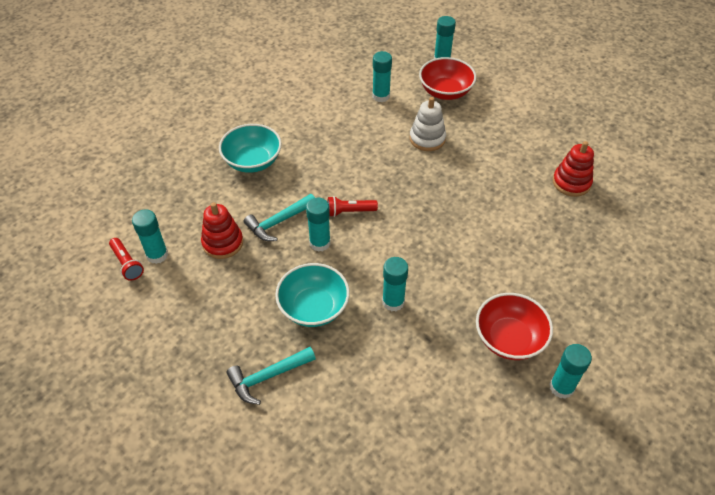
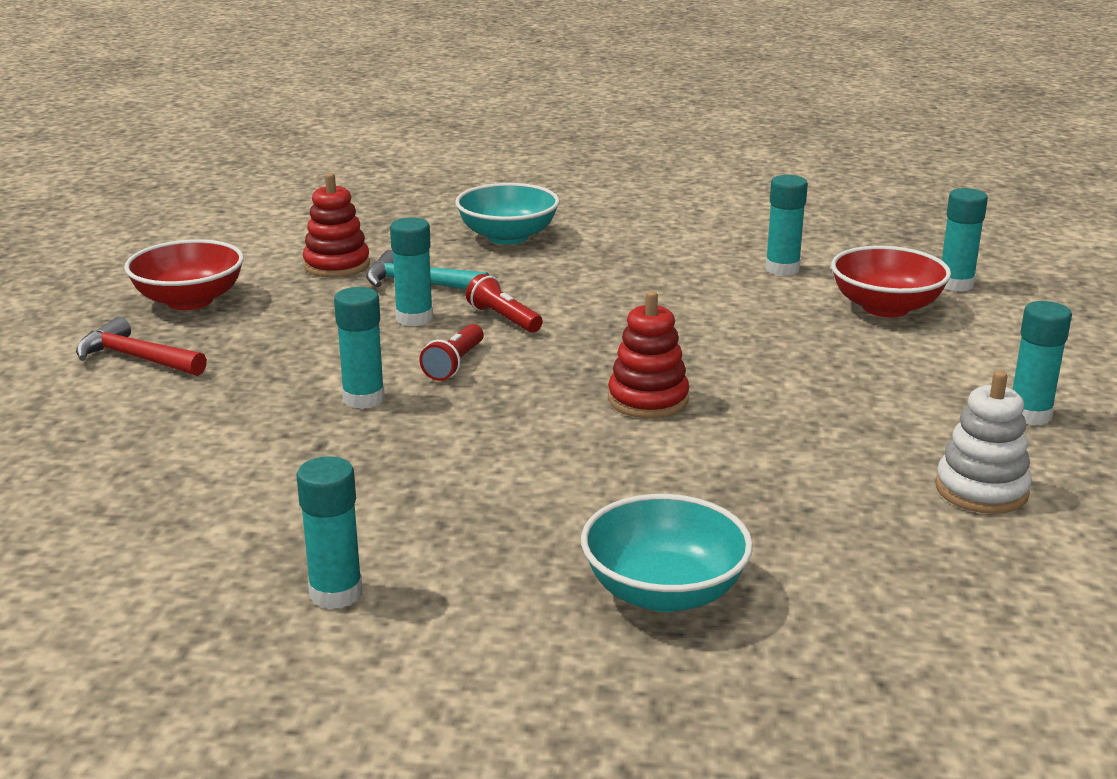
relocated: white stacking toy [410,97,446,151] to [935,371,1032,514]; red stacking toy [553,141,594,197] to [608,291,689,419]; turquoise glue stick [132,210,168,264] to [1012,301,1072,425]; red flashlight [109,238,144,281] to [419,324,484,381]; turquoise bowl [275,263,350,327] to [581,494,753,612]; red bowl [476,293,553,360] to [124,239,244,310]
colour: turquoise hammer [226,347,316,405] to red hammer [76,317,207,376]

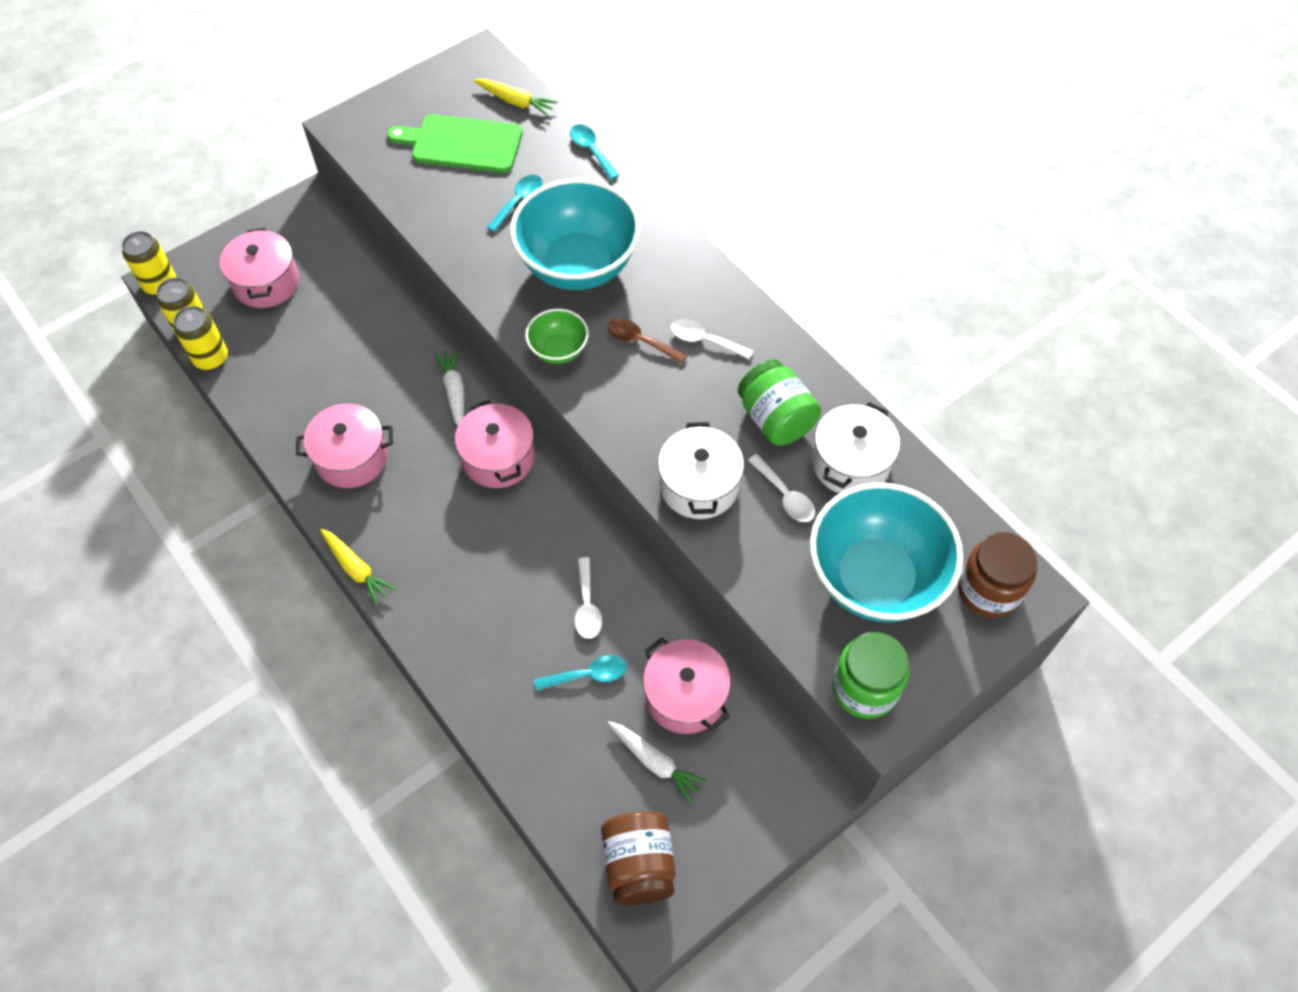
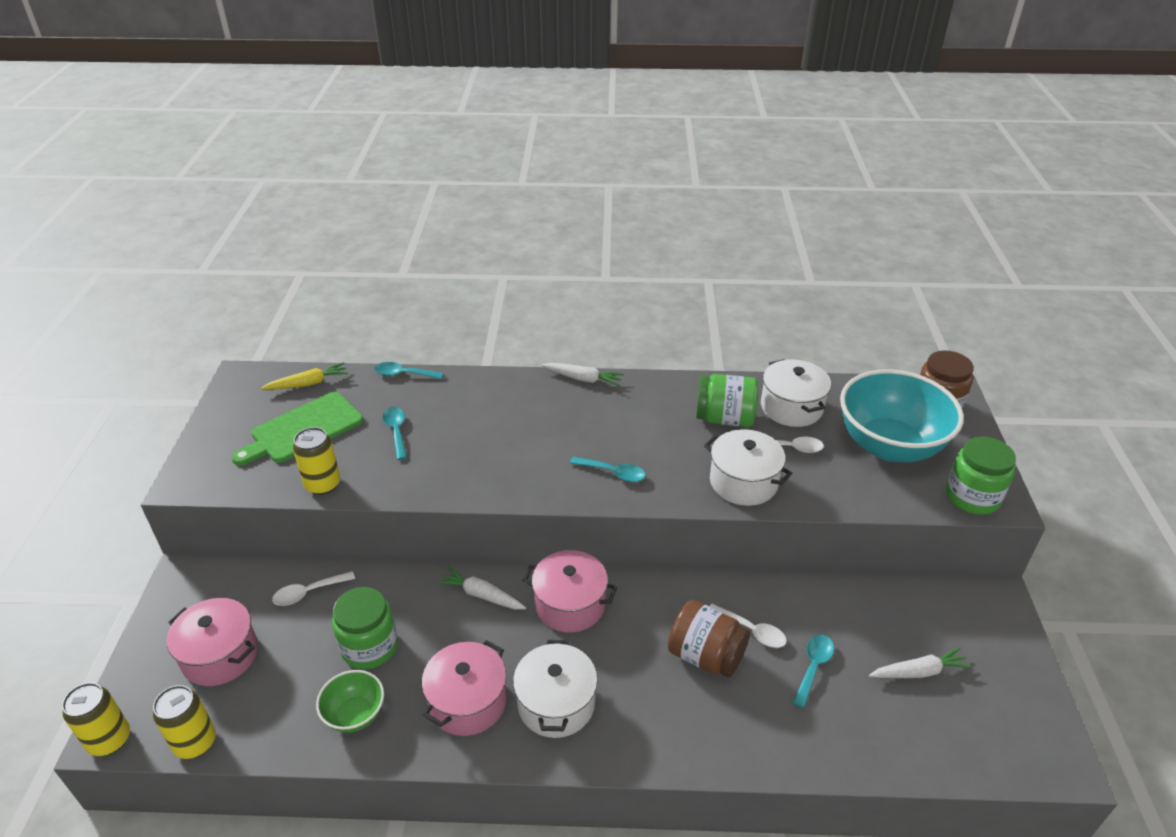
missing: turquoise bowl [510,179,641,290]; brown spoon [608,319,687,363]; yellow carrot [320,528,396,605]; pink pot [643,638,731,734]
appeared: white carrot [541,363,624,386]; turquoise spoon [570,457,646,482]; green jar [332,587,398,669]; white pot [513,640,598,738]
relocated: yellow can [174,306,228,370] to [293,427,340,495]; green bowl [525,309,589,364] to [316,670,384,733]; white spoon [671,319,753,359] to [272,571,355,606]; brown jar [601,811,676,905] to [668,600,750,678]

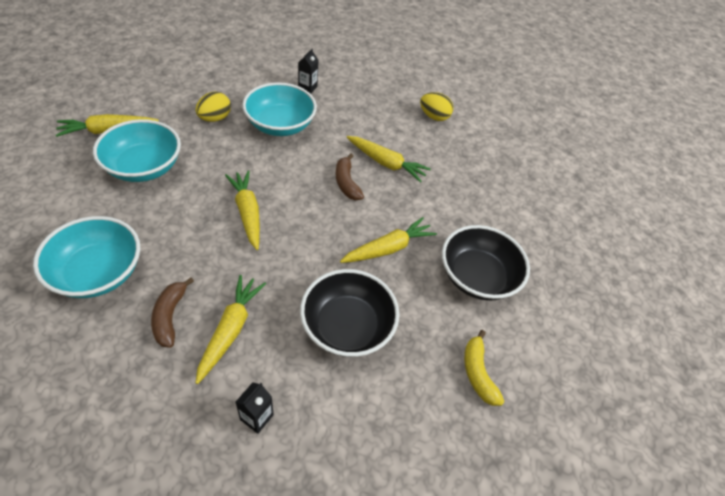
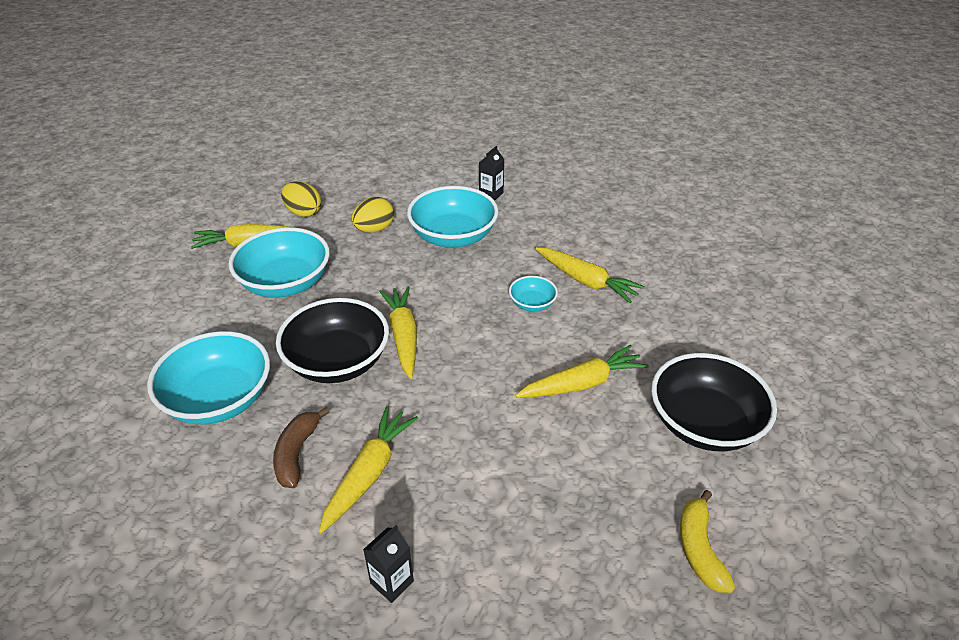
relocated: yellow egg [420,92,453,121] to [281,181,321,217]; black bowl [300,269,399,357] to [276,298,389,383]
exchanged: brown banana [336,153,364,200] to turquoise bowl [509,276,558,312]

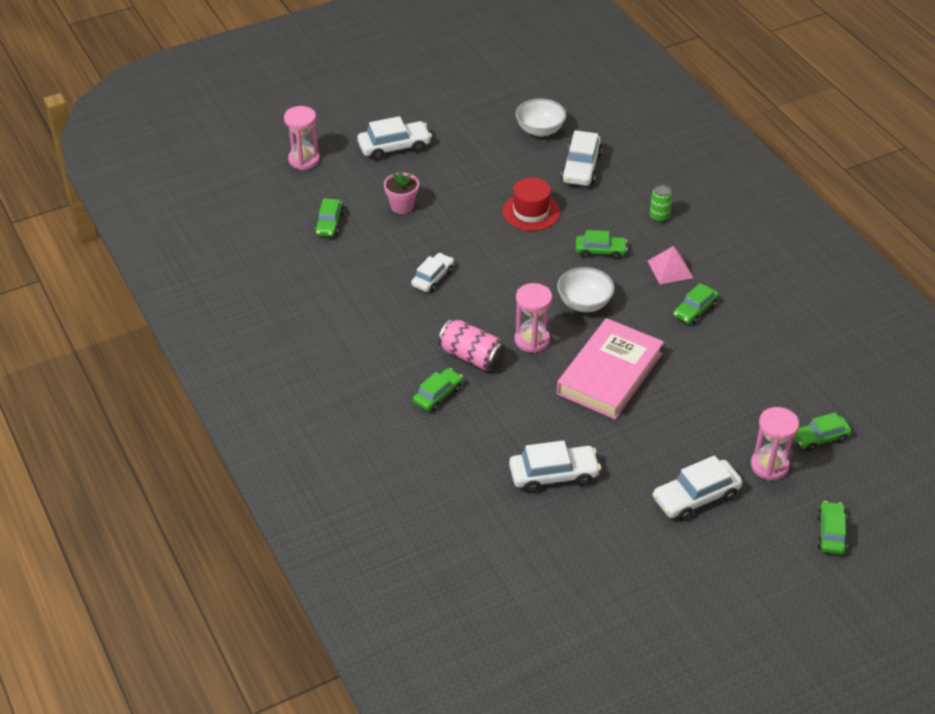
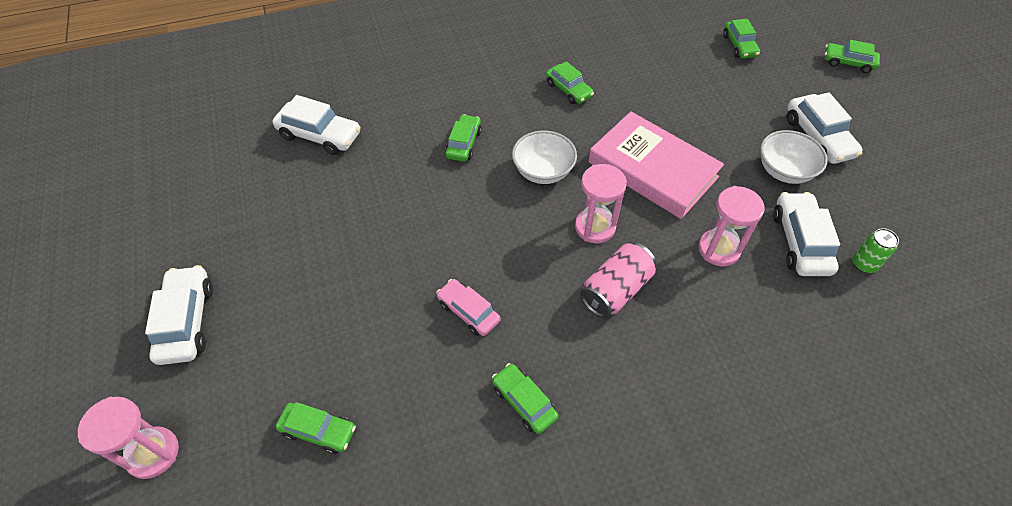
missing: pink flower pot [384,170,419,214]; red hat [502,177,560,231]; pink pyramid [648,246,693,284]
relocated: white bowl [516,98,566,137] to [760,130,828,184]; green can [650,184,672,222] to [853,228,899,273]; green car [413,368,463,411] to [492,363,559,434]; pink hourglass [751,407,799,480] to [698,186,765,266]
colour: white car [411,253,454,292] to pink car [436,279,500,336]

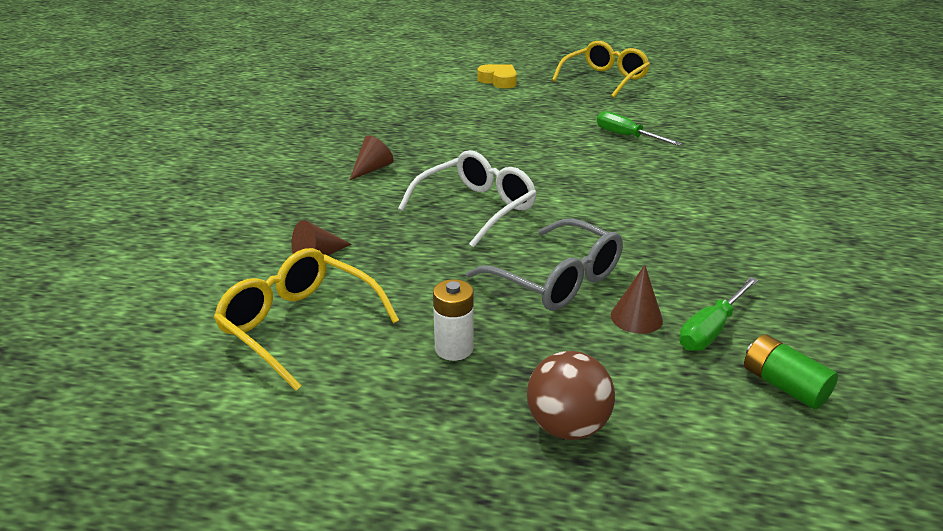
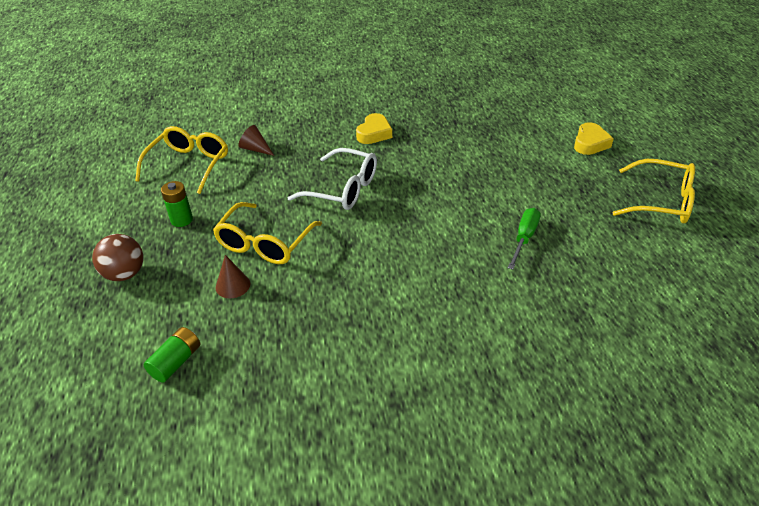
missing: green screwdriver [679,277,758,351]
exchanged: brown cone [350,135,394,180] to yellow heart [356,113,392,144]
colour: grey glasses [466,218,623,311] to yellow glasses [213,202,322,264]; white battery [433,279,474,361] to green battery [161,181,193,227]

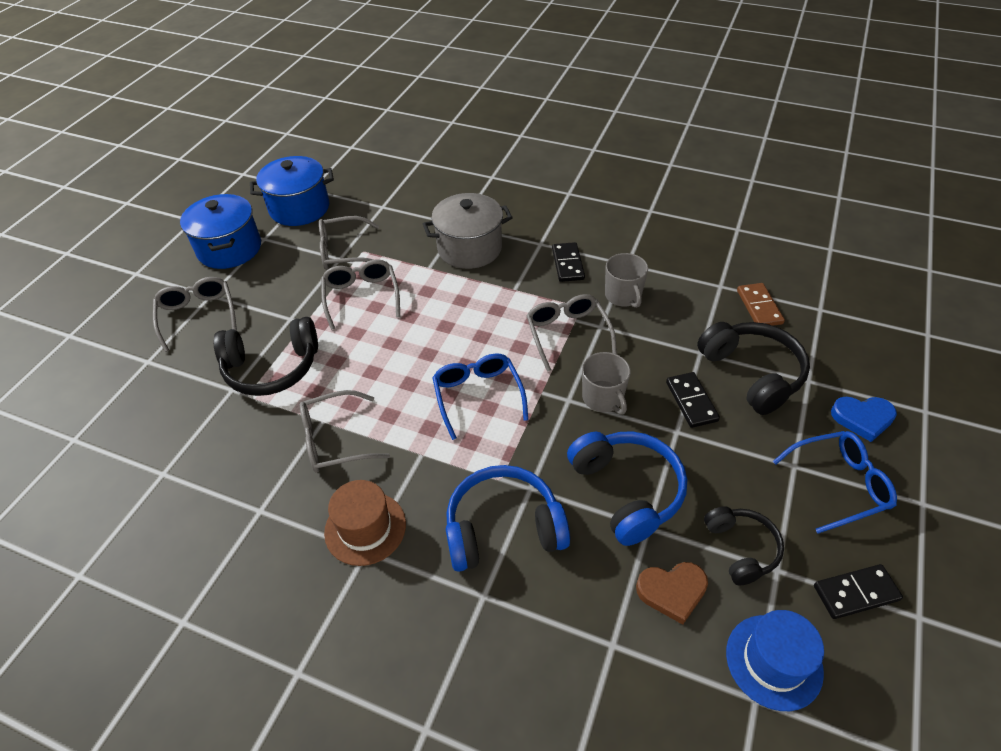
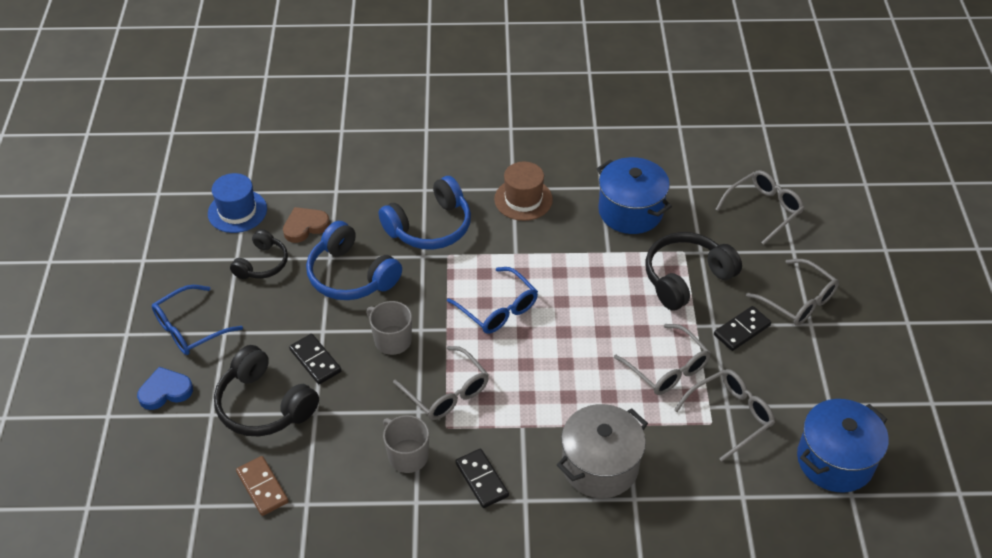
relocated: blue pot [180,194,261,269] to [597,157,672,234]; grey glasses [300,390,390,473] to [715,170,804,245]; black domino [814,564,903,619] to [714,306,771,351]
spun: black headphones [704,506,784,585] = [230,229,288,279] 120 degrees counterclockwise

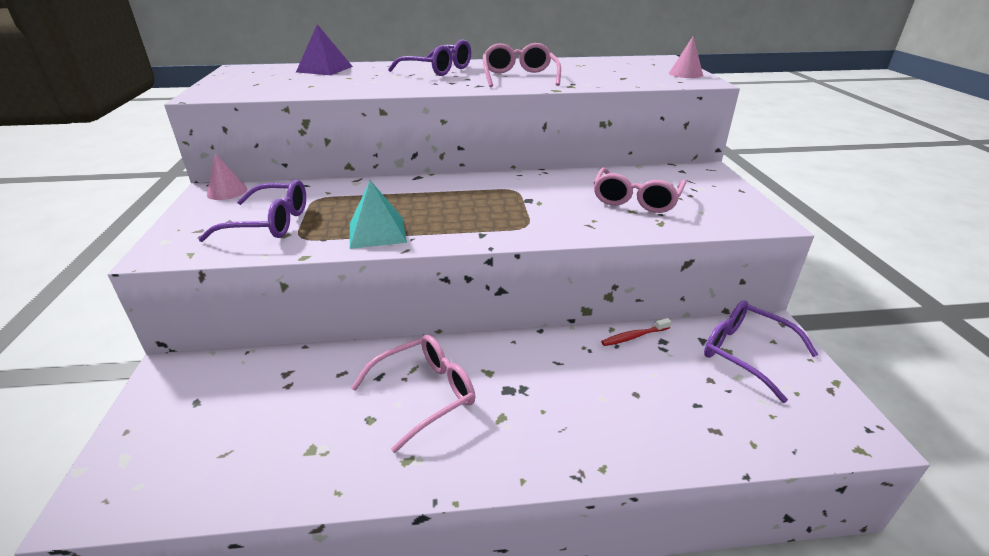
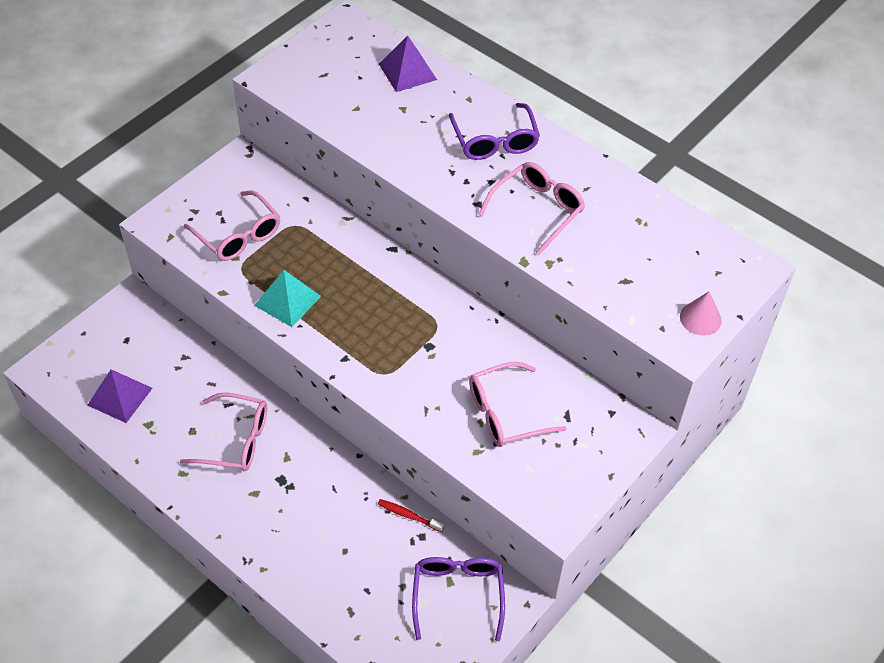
missing: pink cone [207,153,247,200]
appeared: purple pyramid [87,369,152,423]
colour: purple glasses [198,180,306,242] to pink glasses [184,191,280,261]

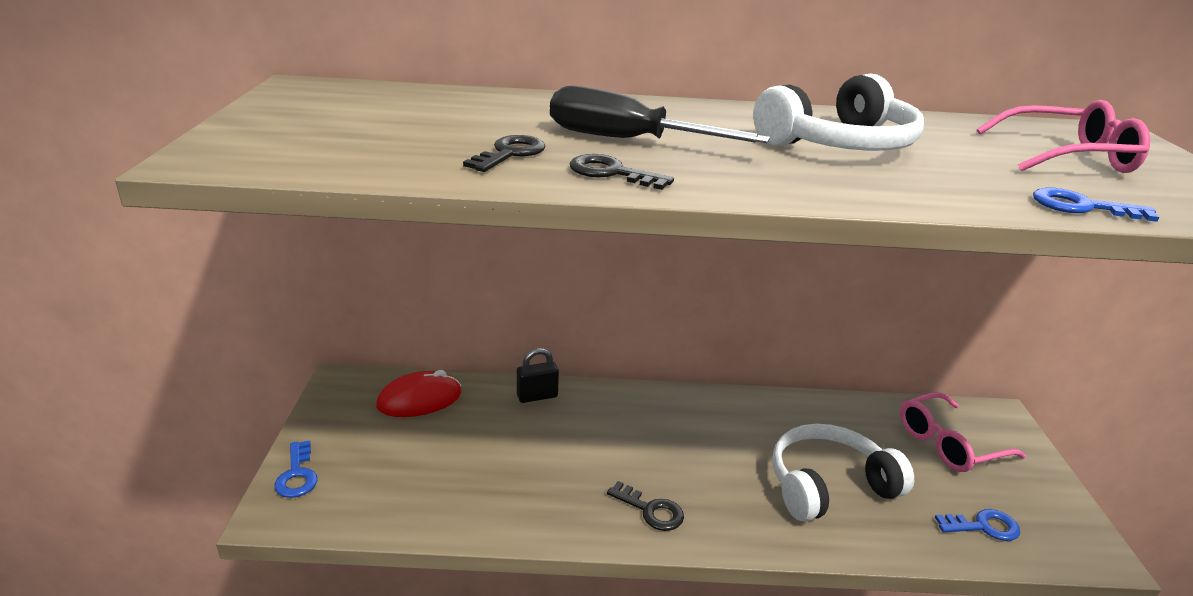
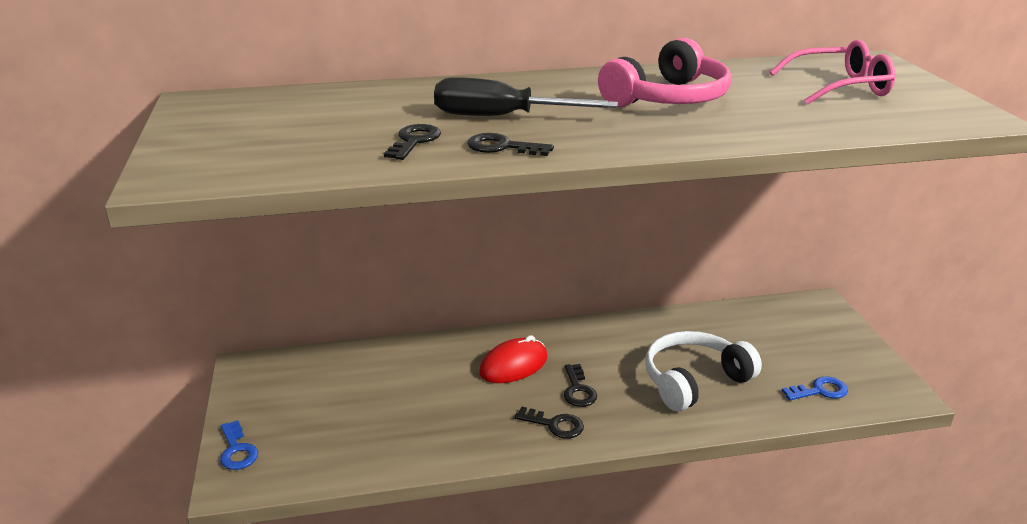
missing: blue key [1033,188,1159,222]; black padlock [517,348,559,403]; pink glasses [900,392,1026,472]
appeared: black key [564,364,597,407]
relocated: red mouse [376,370,462,417] to [479,335,548,383]
colour: white headphones [753,74,924,151] to pink headphones [598,38,731,107]

